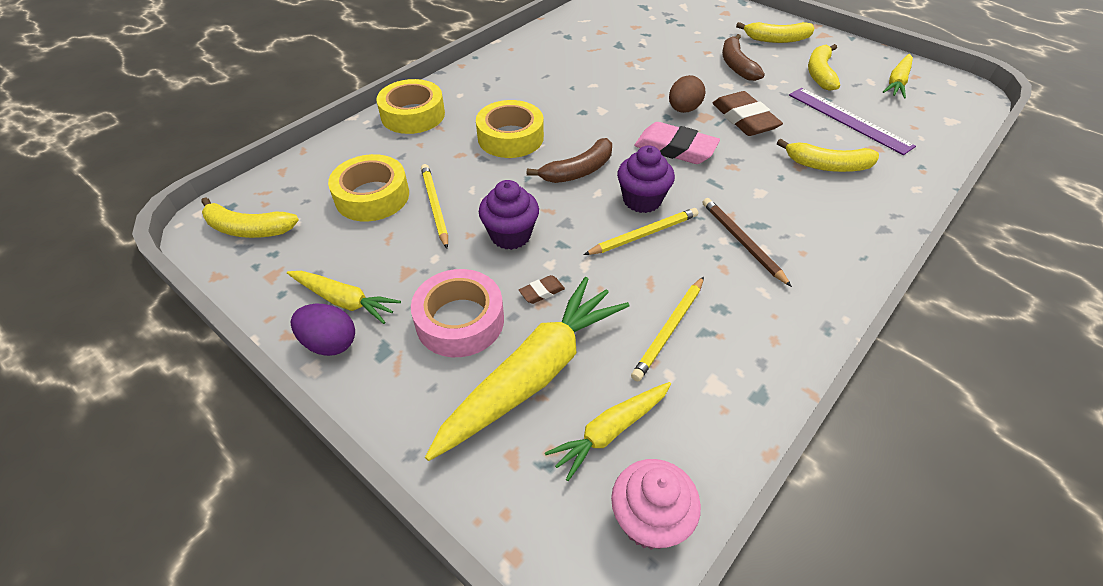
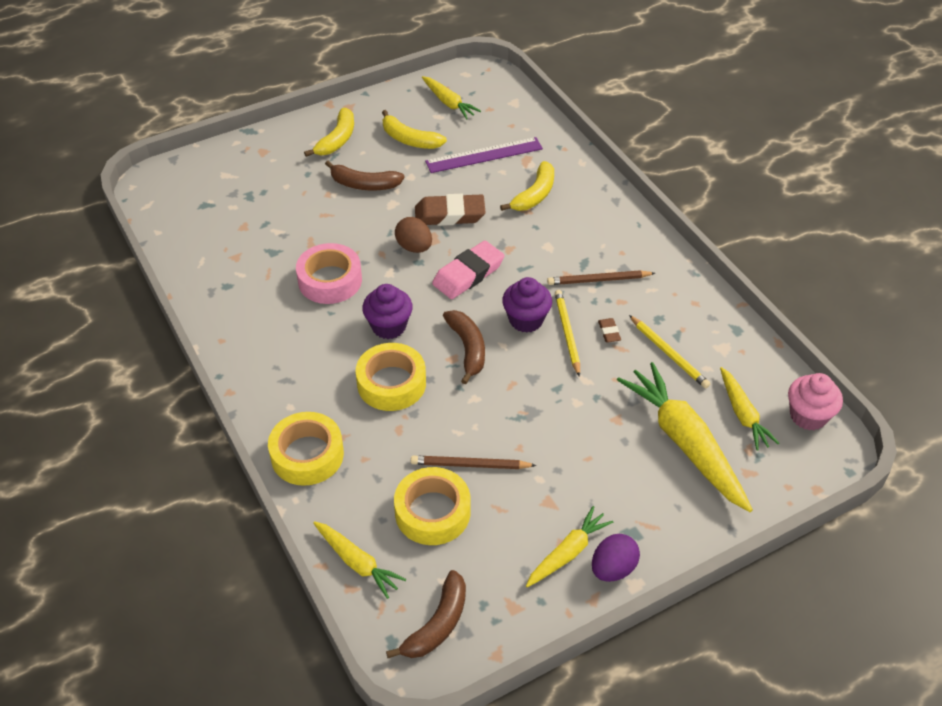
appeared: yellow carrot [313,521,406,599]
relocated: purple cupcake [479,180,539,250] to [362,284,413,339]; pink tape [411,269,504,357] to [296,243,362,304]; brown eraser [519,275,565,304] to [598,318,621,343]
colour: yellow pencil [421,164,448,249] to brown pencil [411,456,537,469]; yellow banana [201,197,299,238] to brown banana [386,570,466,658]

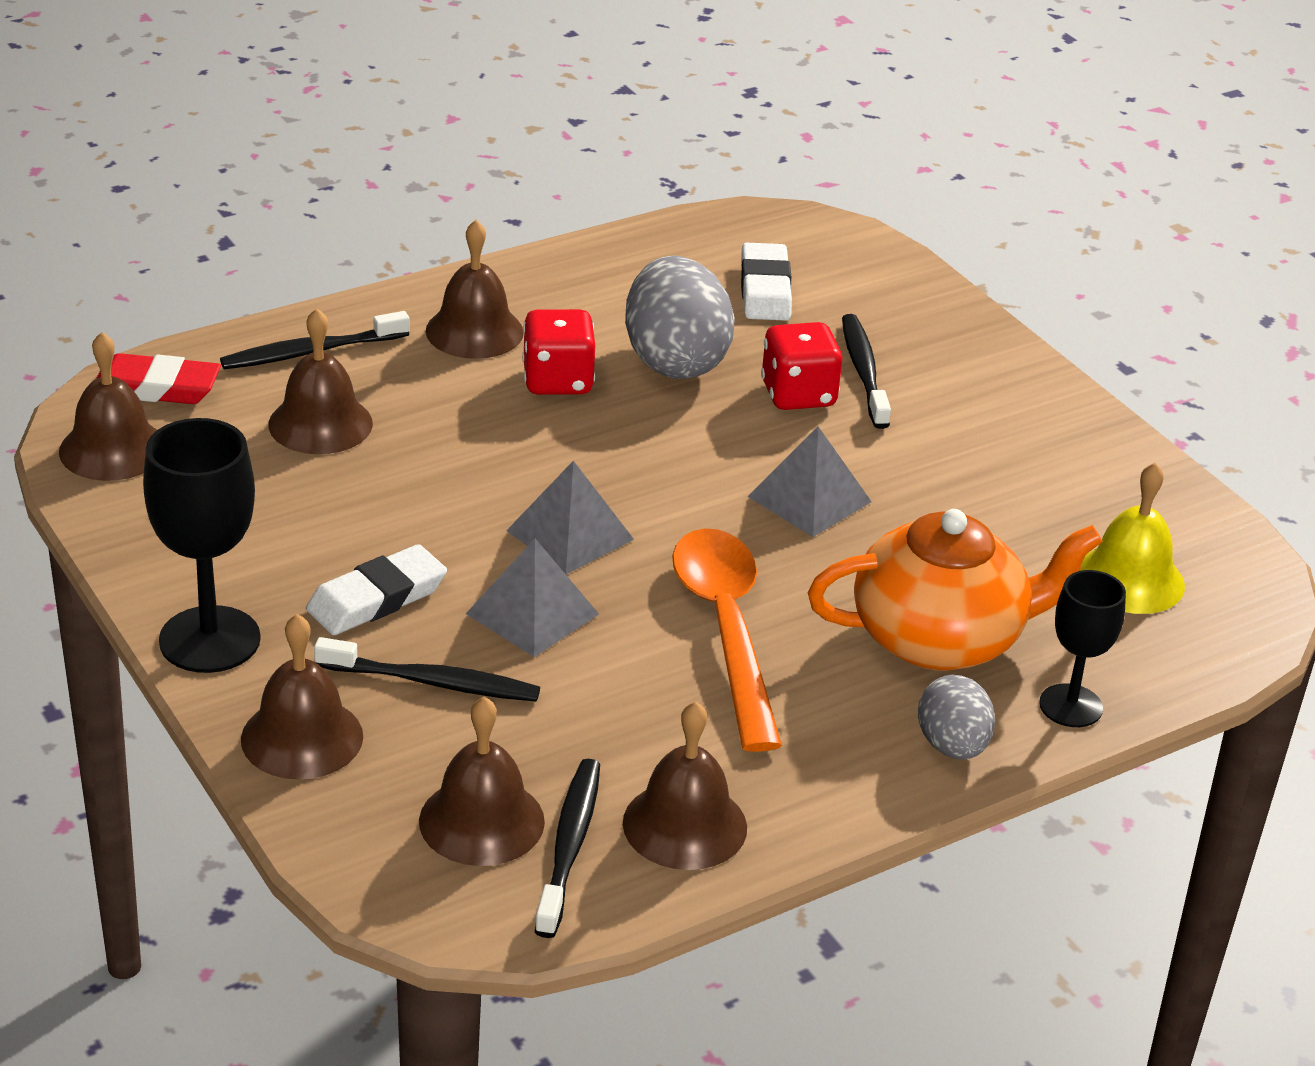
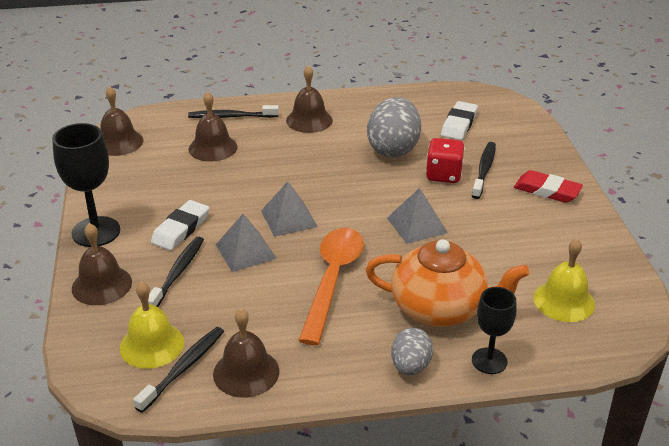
missing: red dice [522,309,595,395]
relocated: red eraser [96,353,221,404] to [514,170,583,203]
colour: brown bell [419,697,545,866] to yellow bell [120,281,184,369]
spun: white eraser [306,544,447,635] = [151,200,209,251] 45 degrees counterclockwise; black toothbrush [314,637,540,701] = [148,236,204,307] 105 degrees counterclockwise

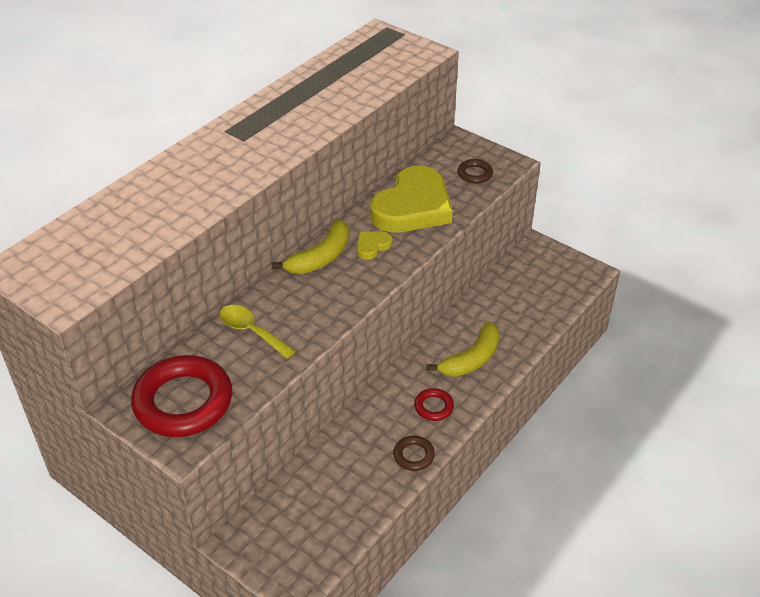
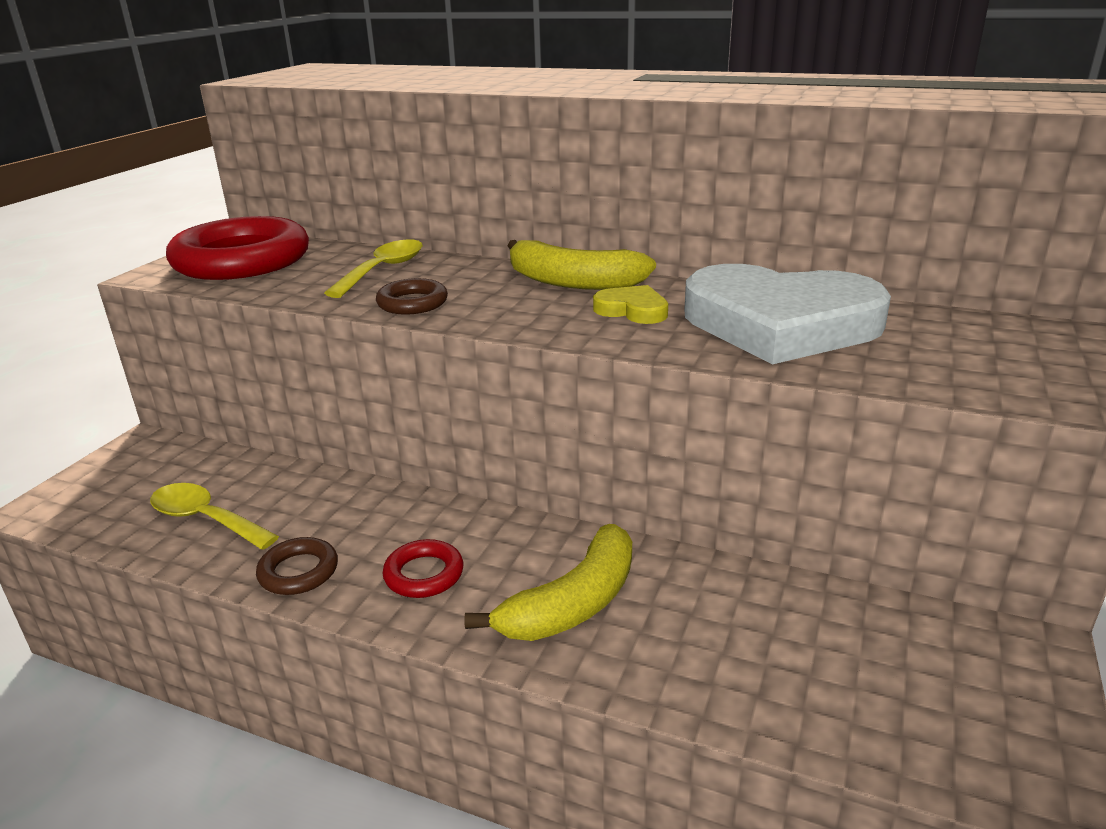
appeared: yellow spoon [150,483,279,550]
relocated: brown ring [457,159,493,184] to [376,278,448,315]
colour: yellow heart [370,166,453,232] to white heart [684,264,891,364]
spun: yellow banana [427,321,500,377] = [464,524,632,641] 75 degrees counterclockwise

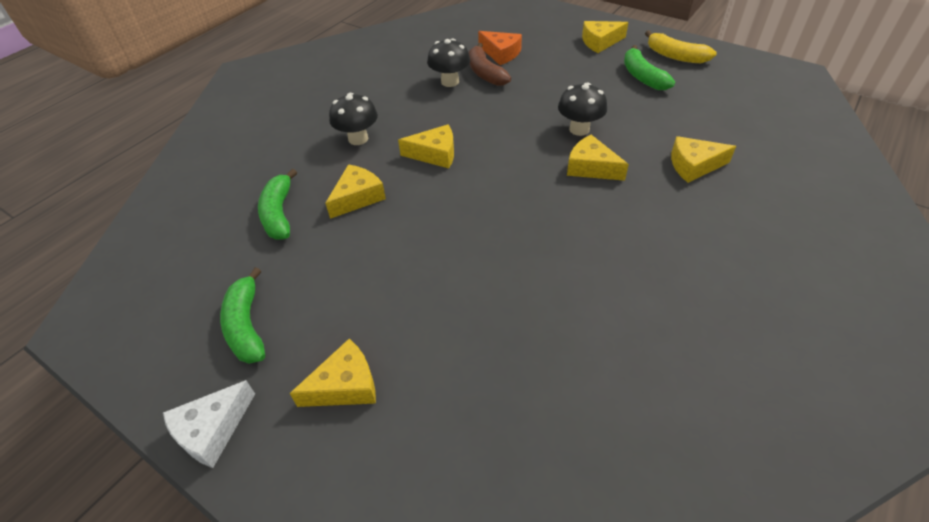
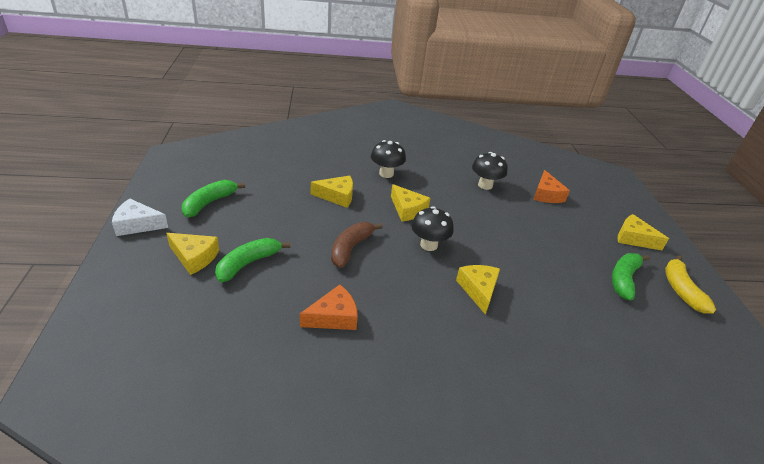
missing: yellow cheese [671,136,736,183]
appeared: orange cheese [300,285,358,330]
relocated: brown banana [469,43,511,86] to [331,222,383,268]; black mushroom [558,82,607,136] to [412,206,454,251]; green banana [258,169,297,240] to [215,238,290,282]

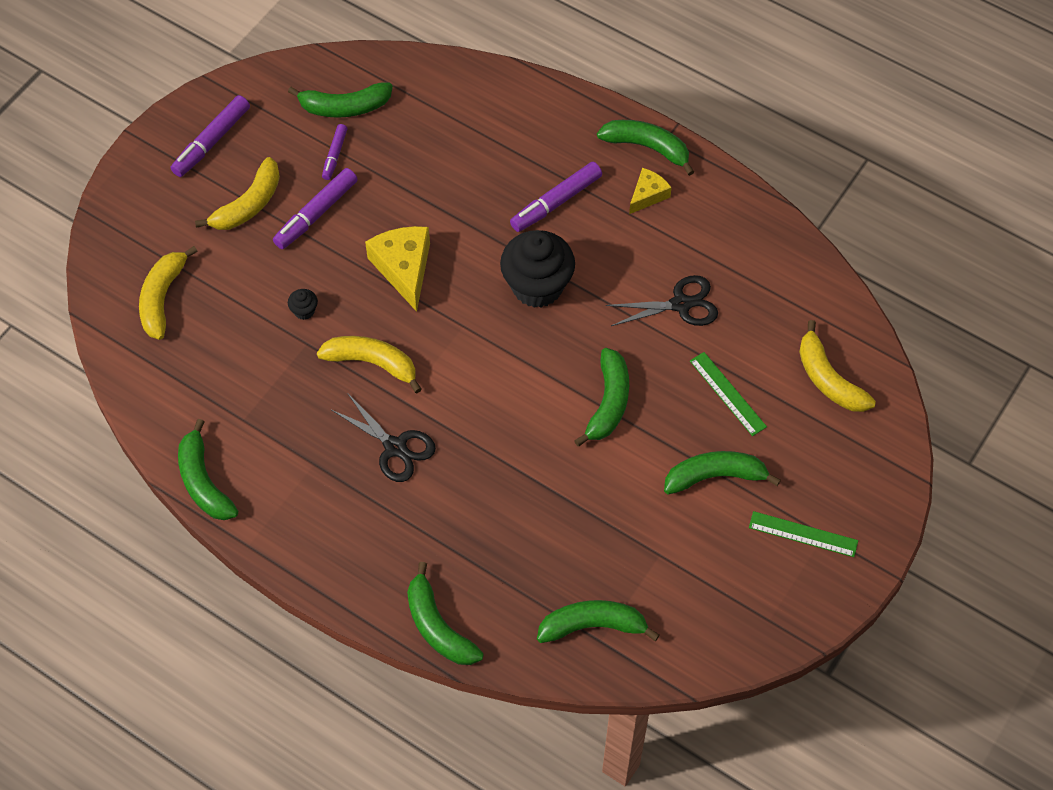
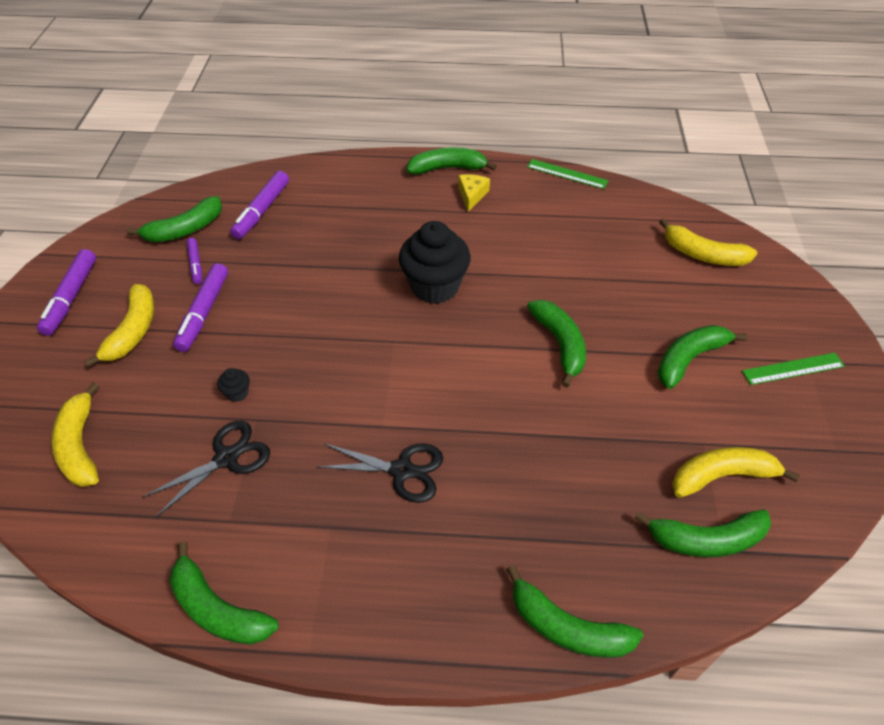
missing: yellow cheese [365,226,430,312]
relocated: purple marker [510,162,602,232] to [230,171,289,239]; black scissors [606,275,718,326] to [142,421,270,517]; yellow banana [317,336,422,393] to [672,447,800,498]; green ruler [690,352,767,436] to [527,159,609,189]
spun: green banana [537,600,660,643] = [634,509,771,557] 150 degrees counterclockwise

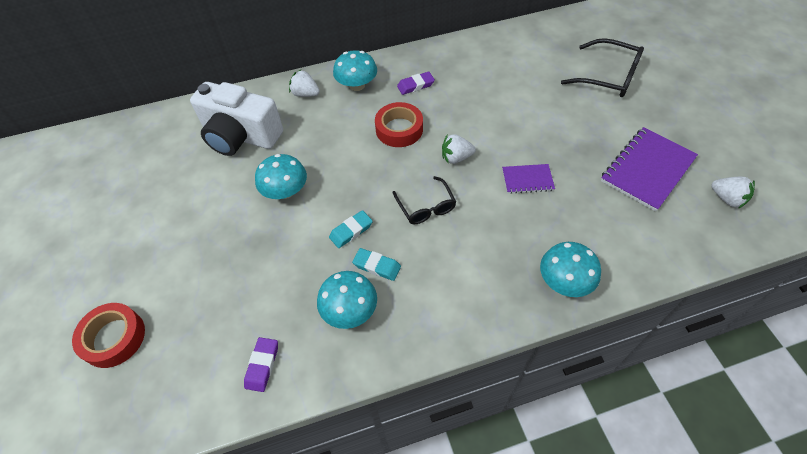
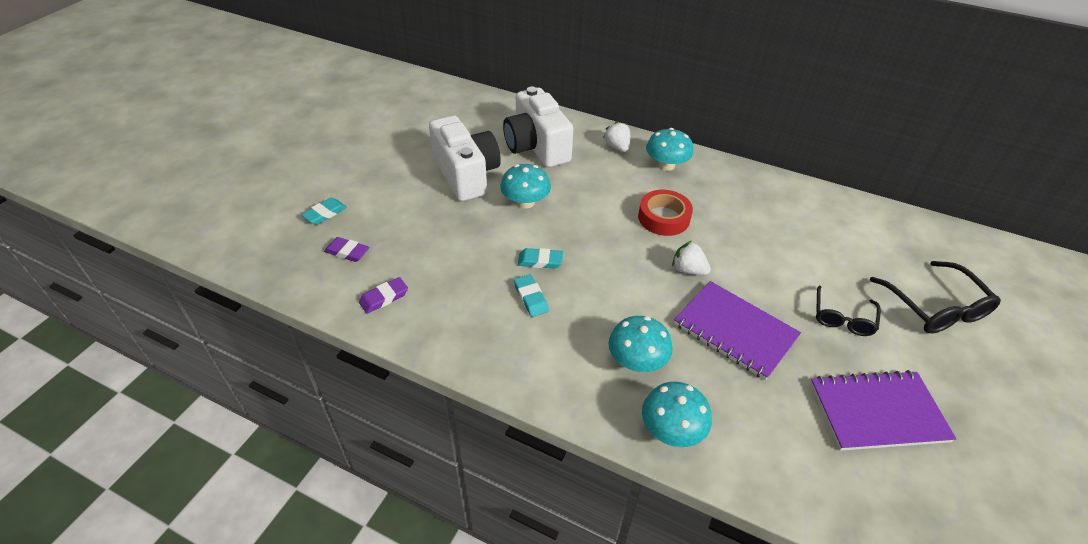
missing: white strawberry [711,177,755,209]
appeared: white camera [429,115,501,201]
relocated: purple eraser [397,72,435,95] to [324,237,369,262]; black glasses [393,176,456,224] to [816,285,881,336]; turquoise mushroom [317,271,377,329] to [609,316,672,372]
exchanged: red tape [72,303,145,368] to turquoise eraser [301,198,347,225]
size: purple notebook [502,164,555,194] = [674,281,801,380] x1.87

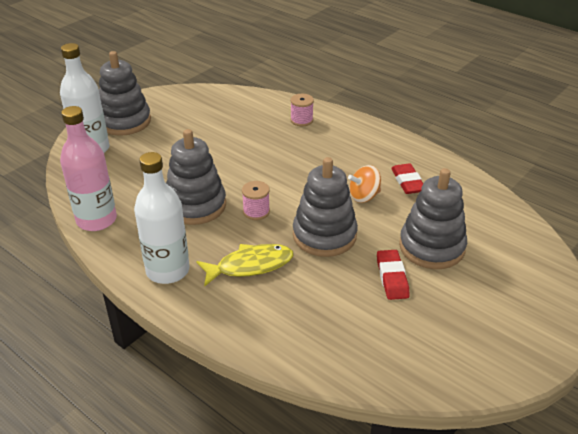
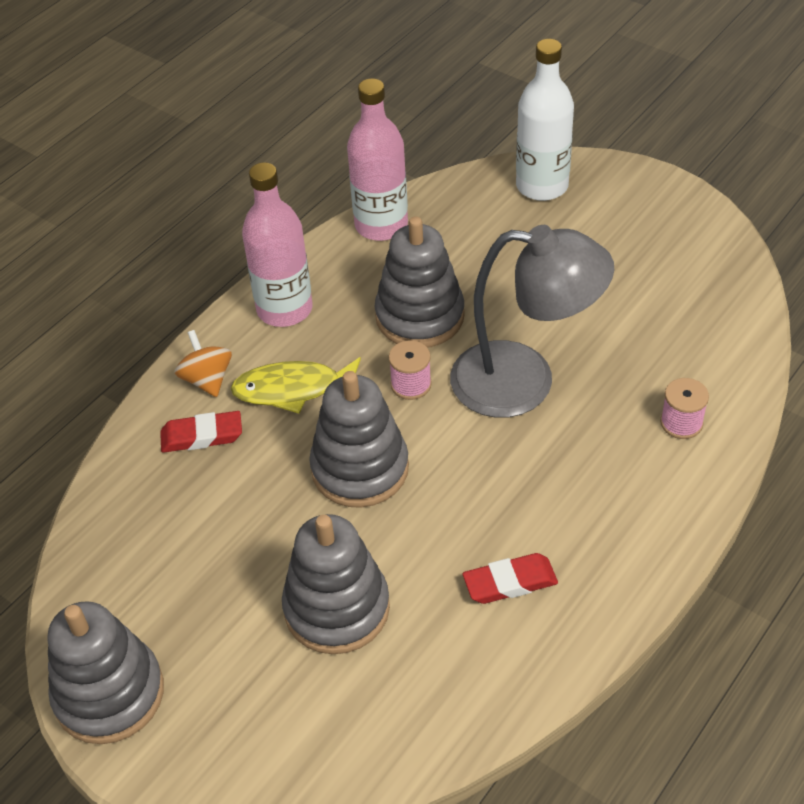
appeared: grey lamp [450,225,614,418]
relocated: grey stacking toy [99,51,151,136] to [47,601,164,744]; orange spinning top [348,165,381,203] to [175,330,232,397]; red eraser [377,250,410,300] to [160,411,242,453]
colour: white bottle [134,152,190,284] to pink bottle [242,163,313,327]
spun: yellow fish [196,244,293,287] = [231,357,361,413] 105 degrees clockwise

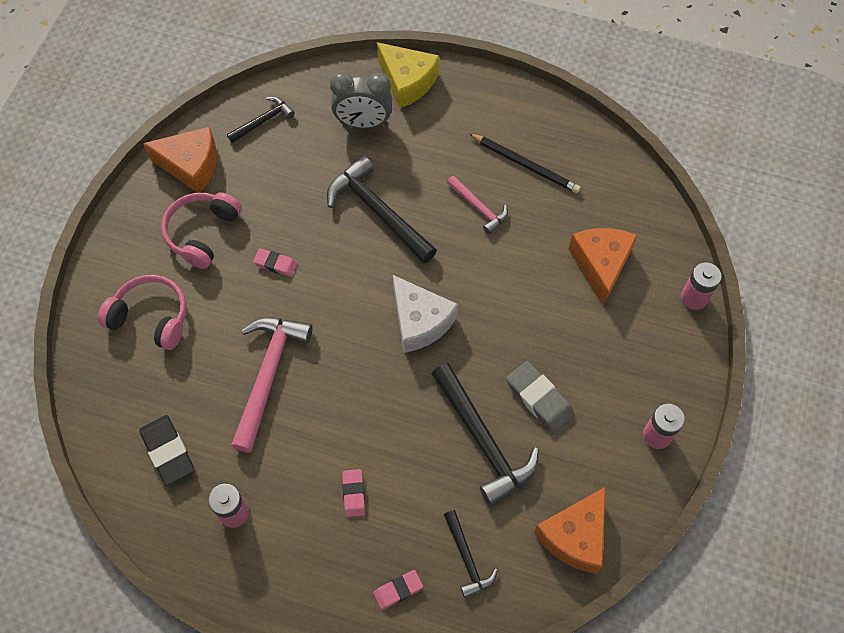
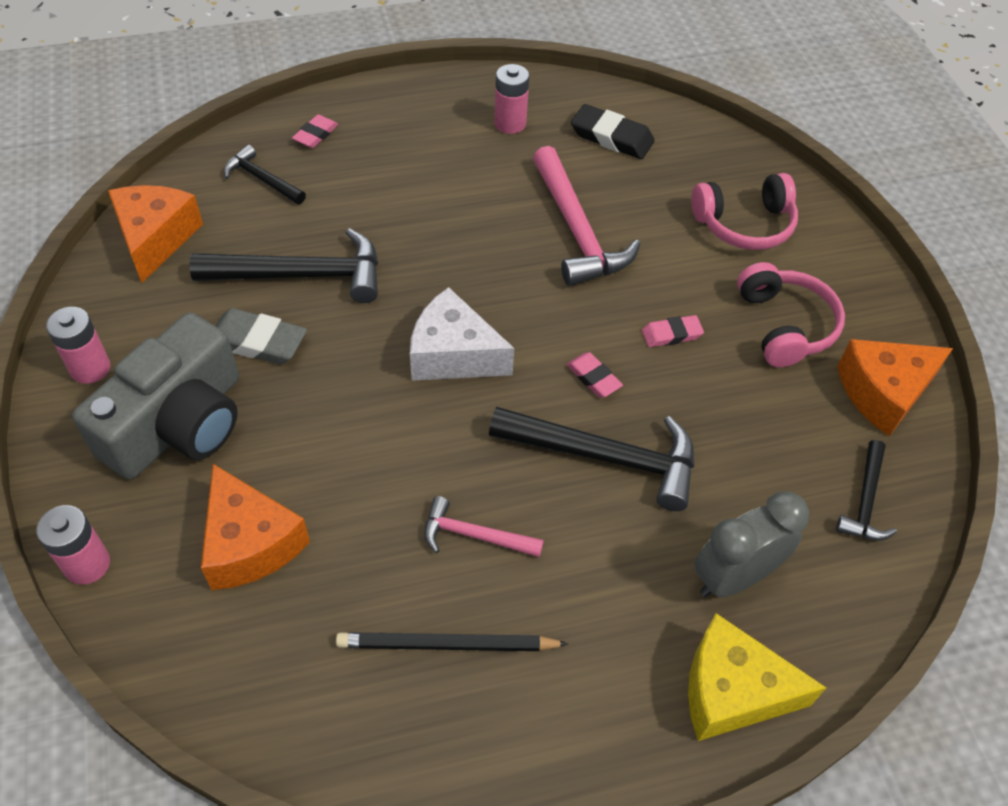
appeared: grey camera [72,313,239,480]
relocated: pink eraser [342,469,365,517] to [566,352,623,398]
spun: black hammer [431,363,539,506] = [190,228,378,303] 150 degrees clockwise

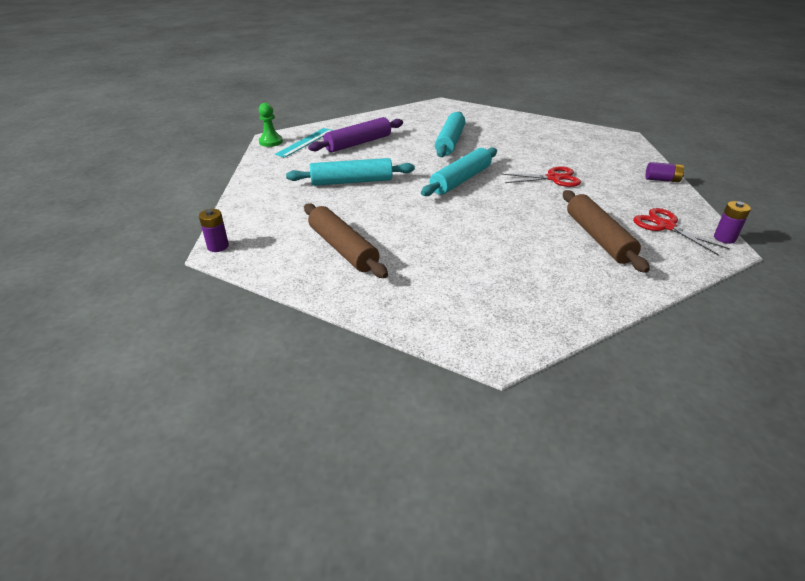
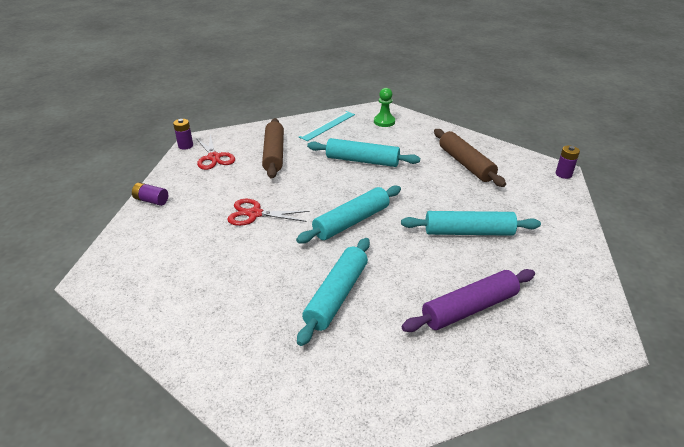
appeared: turquoise rolling pin [307,138,420,167]
relocated: green pawn [259,103,283,147] to [374,88,395,127]; turquoise ruler [275,128,333,158] to [299,111,355,141]

